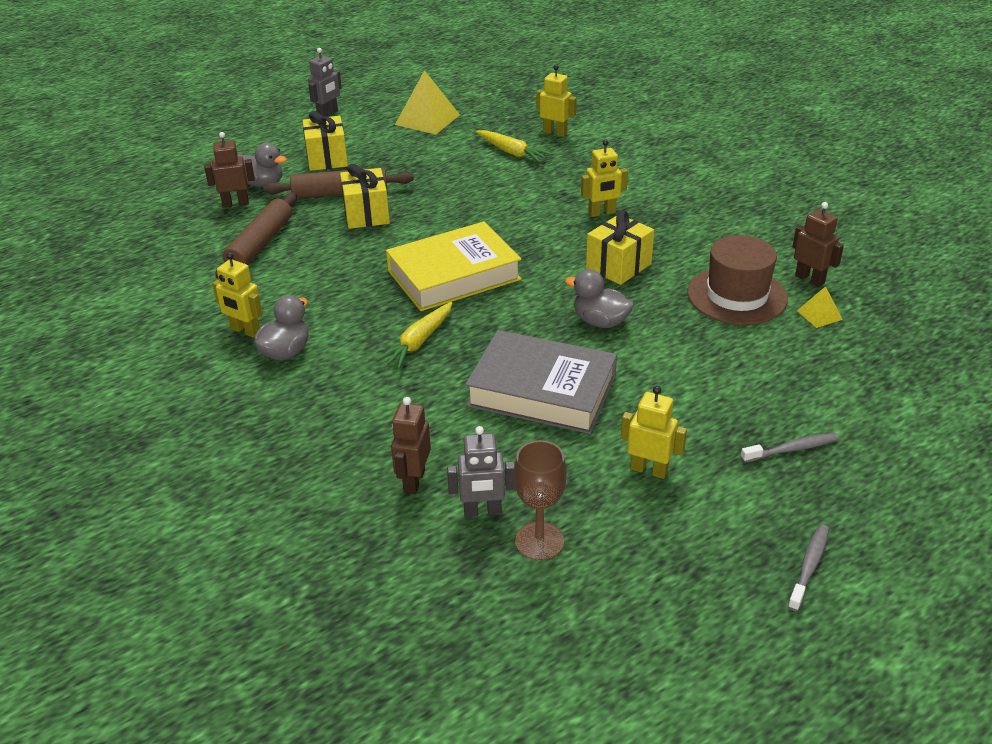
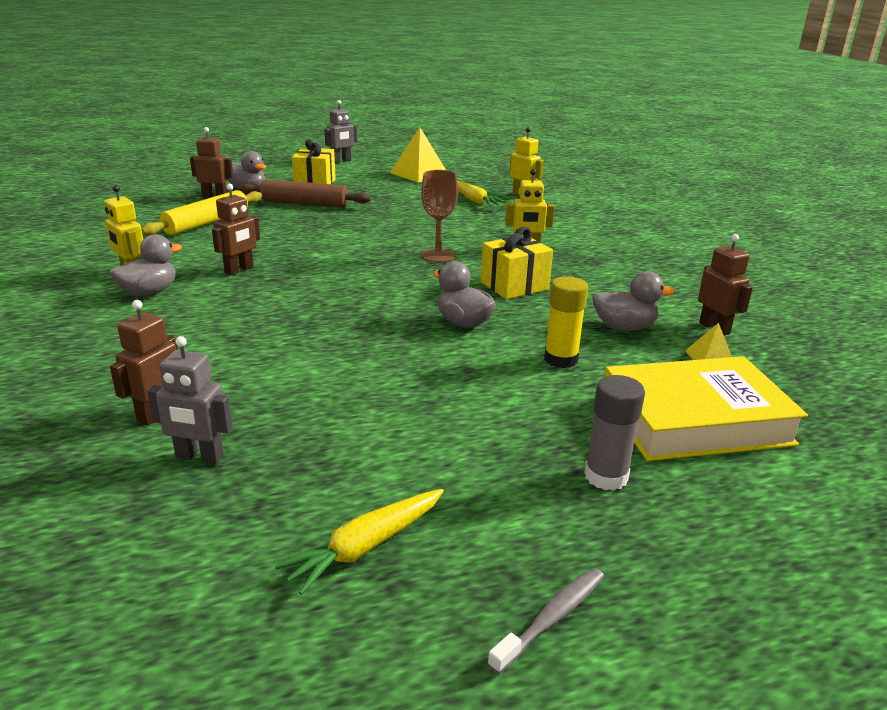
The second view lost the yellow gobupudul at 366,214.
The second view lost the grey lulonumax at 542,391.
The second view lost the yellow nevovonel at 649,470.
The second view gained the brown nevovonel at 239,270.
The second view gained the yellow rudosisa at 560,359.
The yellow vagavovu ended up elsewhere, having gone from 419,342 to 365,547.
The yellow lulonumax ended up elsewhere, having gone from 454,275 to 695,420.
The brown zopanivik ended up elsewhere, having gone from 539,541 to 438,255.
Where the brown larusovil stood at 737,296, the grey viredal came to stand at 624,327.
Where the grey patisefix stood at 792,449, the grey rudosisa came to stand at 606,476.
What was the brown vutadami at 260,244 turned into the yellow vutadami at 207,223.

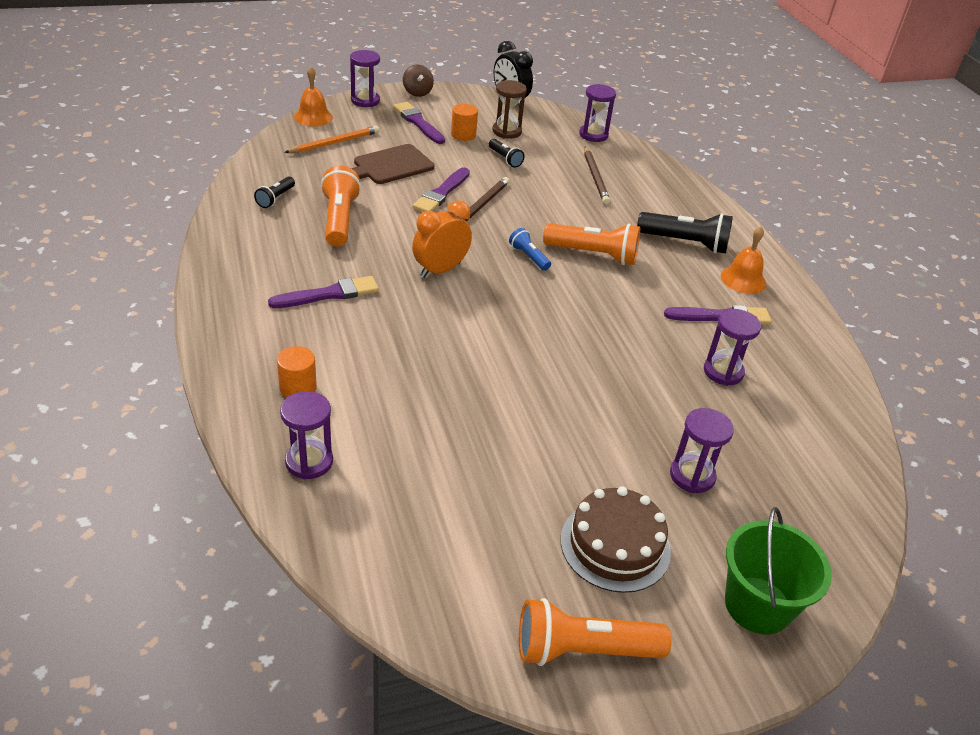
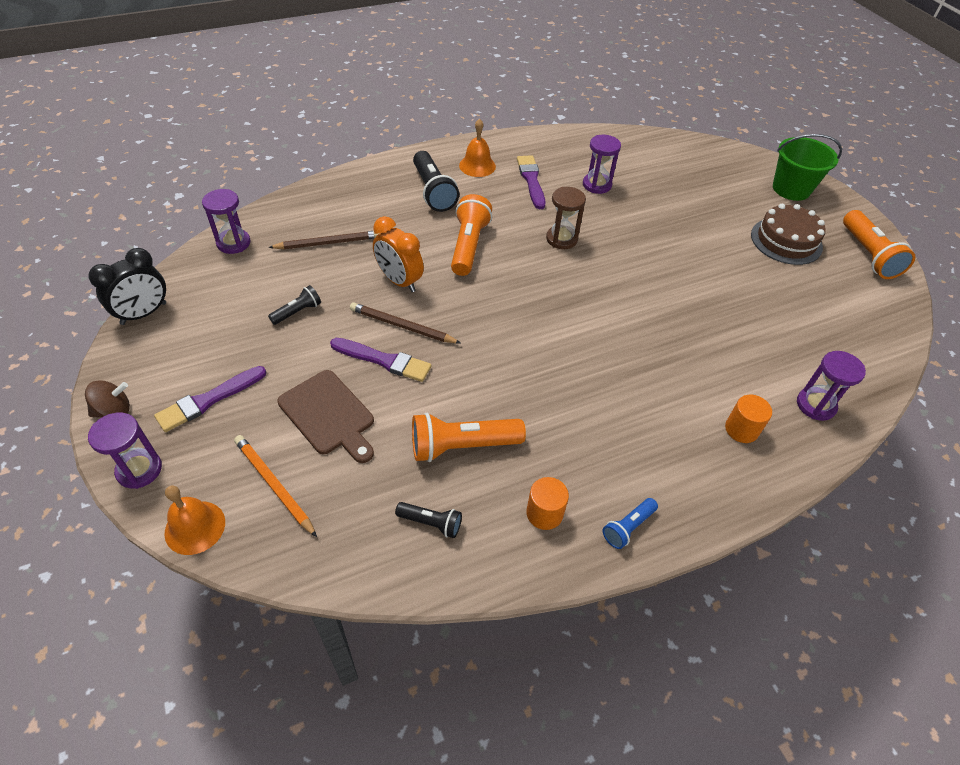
The second view lost the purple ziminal at 329,294.
The second view lost the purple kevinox at 692,476.
The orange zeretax ended up elsewhere, having gone from 440,270 to 399,281.
The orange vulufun ended up elsewhere, having gone from 463,135 to 544,513.
The brown kevinox ended up elsewhere, having gone from 507,131 to 561,239.
The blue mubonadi ended up elsewhere, having gone from 529,257 to 628,527.
The black mubonadi at 685,243 ended up facing another way, 150 degrees clockwise from before.

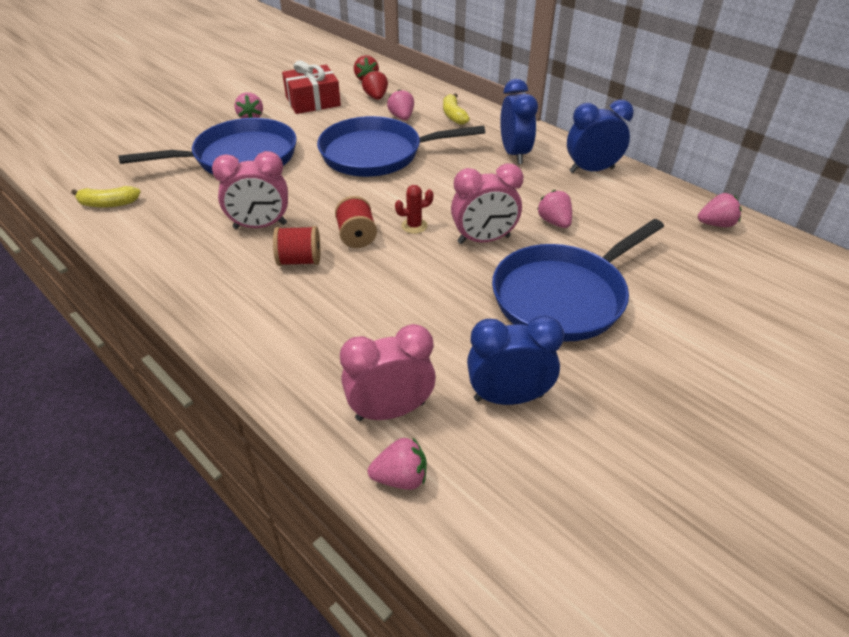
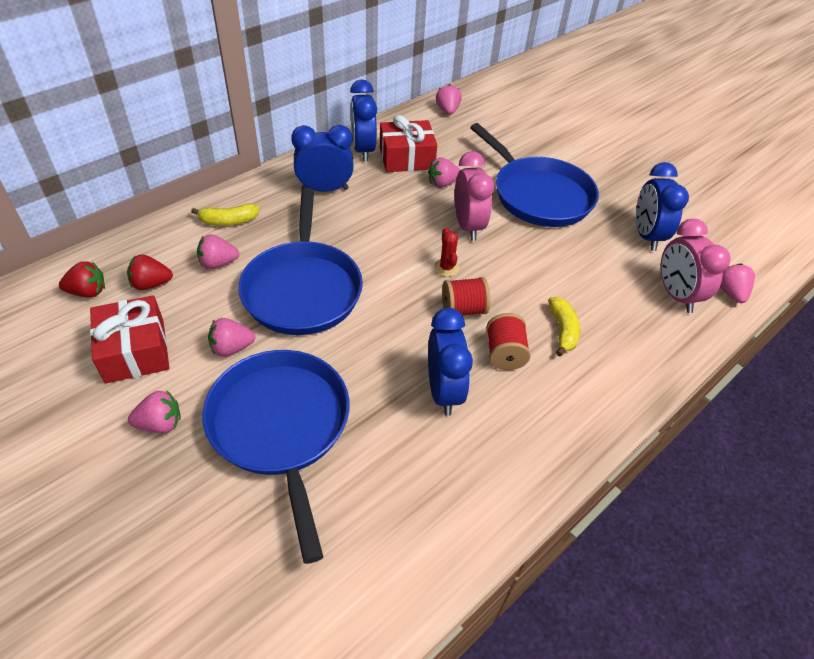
The second view gained the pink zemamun at 231,348.
The second view gained the red gobupudul at 406,158.
The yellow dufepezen ended up elsewhere, having gone from 108,204 to 562,330.
What was the pink zeretax at 260,226 turned into the blue zeretax at 444,391.

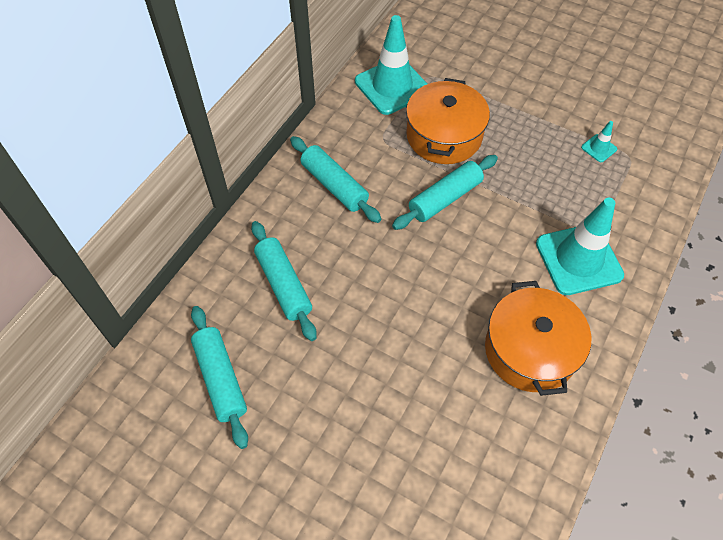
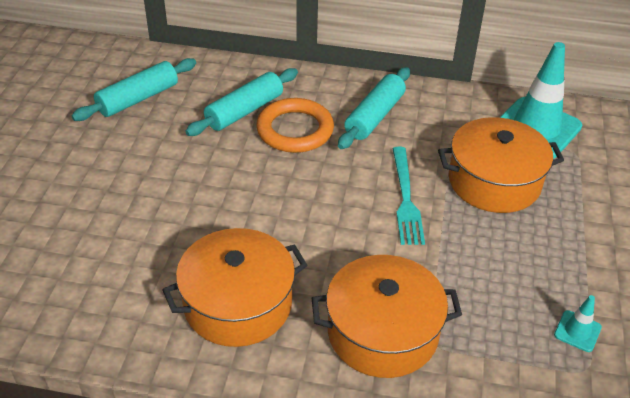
The second view gained the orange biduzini at 295,130.
Where the turquoise vutadami stood at 445,198, the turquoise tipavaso came to stand at 405,198.
Where the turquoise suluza stood at 578,259, the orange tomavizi came to stand at 382,332.

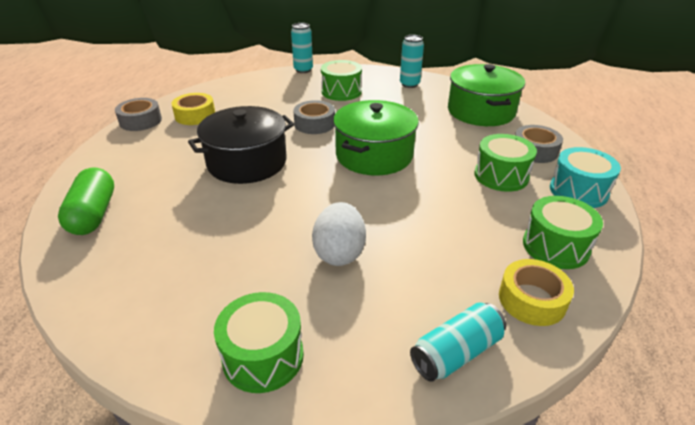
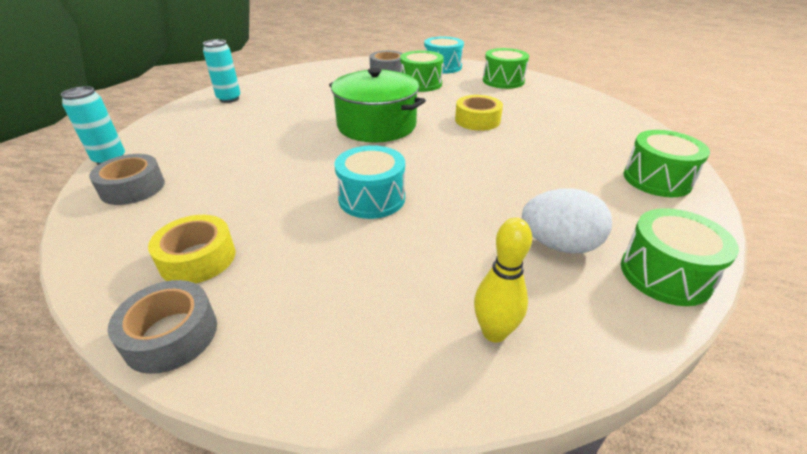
The second view lost the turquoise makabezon at 456,353.
The second view lost the green tomavizi at 481,111.
The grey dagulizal ended up elsewhere, having gone from 314,124 to 133,188.
The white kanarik ended up elsewhere, having gone from 339,253 to 559,245.
The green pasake ended up elsewhere, having gone from 341,92 to 665,274.
The yellow dagulizal ended up elsewhere, having gone from 532,300 to 477,120.
Where the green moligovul stood at 94,214, the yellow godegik came to stand at 494,332.
Where the black tomavizi stood at 247,162, the turquoise pasake came to stand at 372,198.

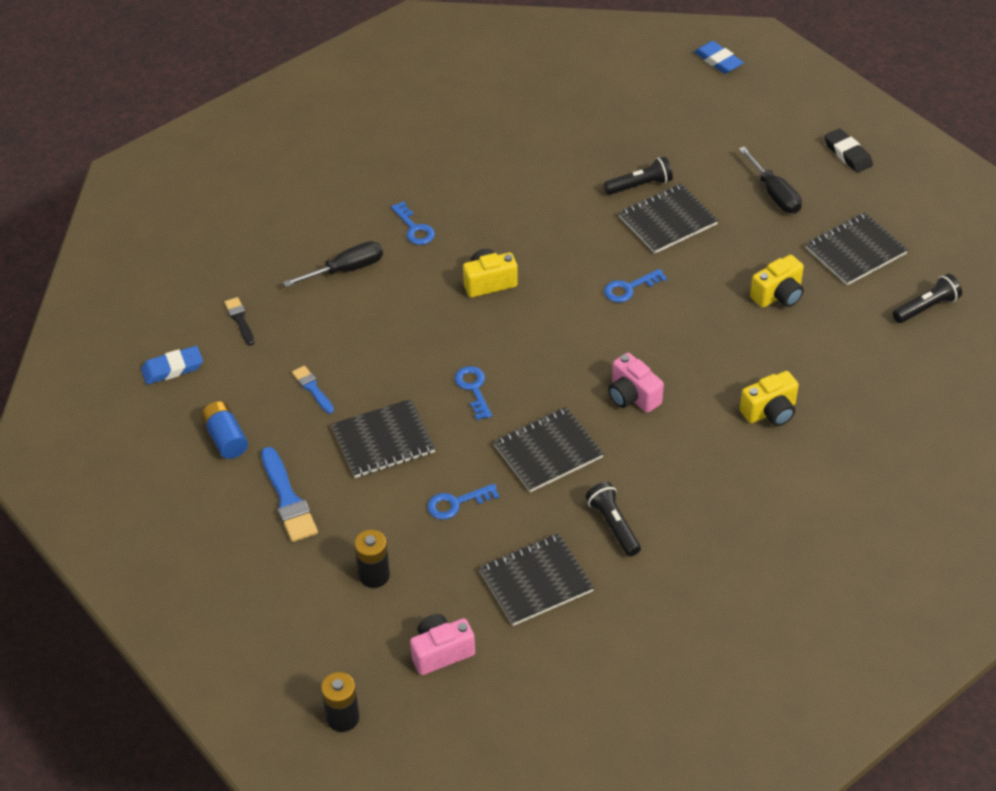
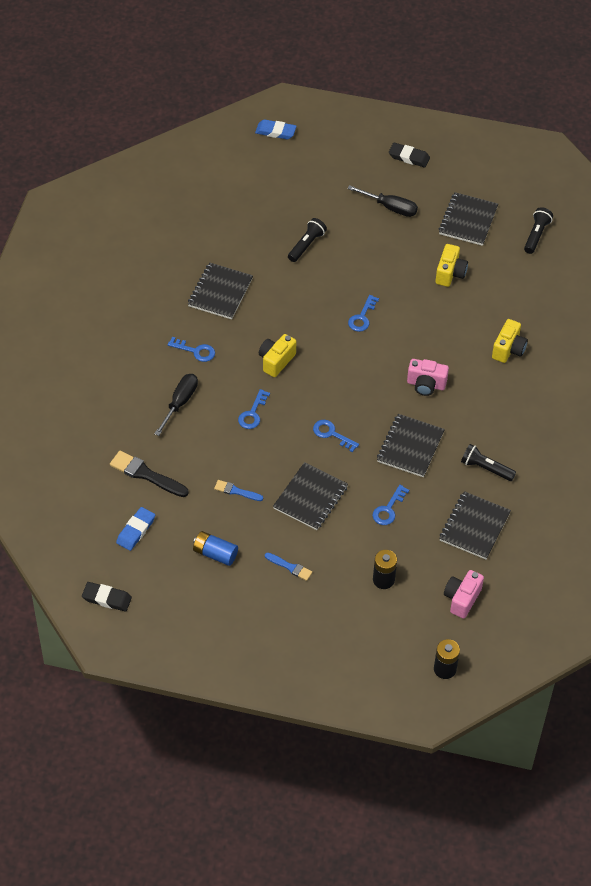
The second view gained the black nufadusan at 107,598.
The second view gained the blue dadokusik at 252,413.
The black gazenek ended up elsewhere, having gone from 667,220 to 220,292.
The size of the black ziminal at 240,320 changed by a factor of 1.72.
The size of the blue ziminal at 288,499 changed by a factor of 0.58.

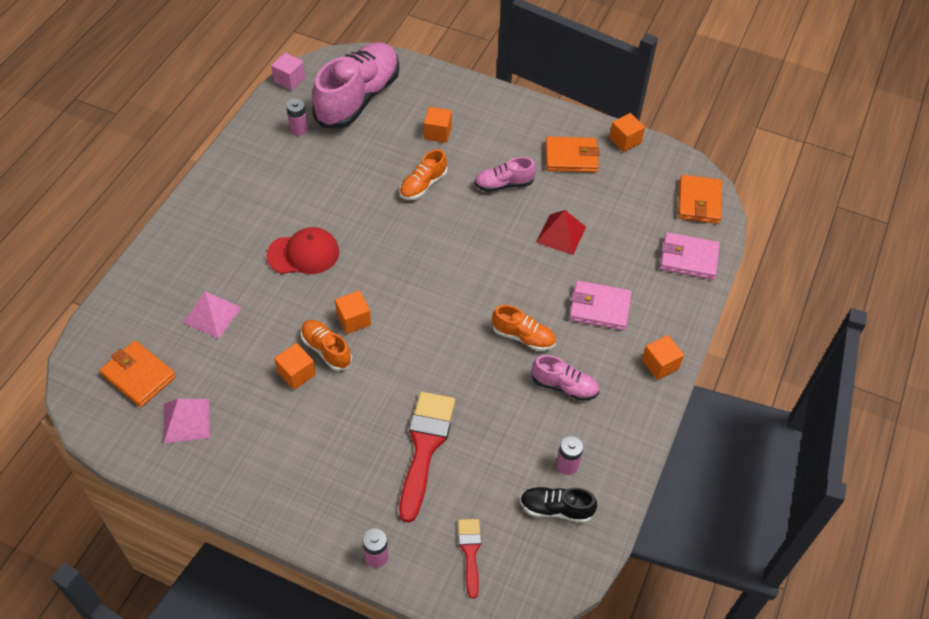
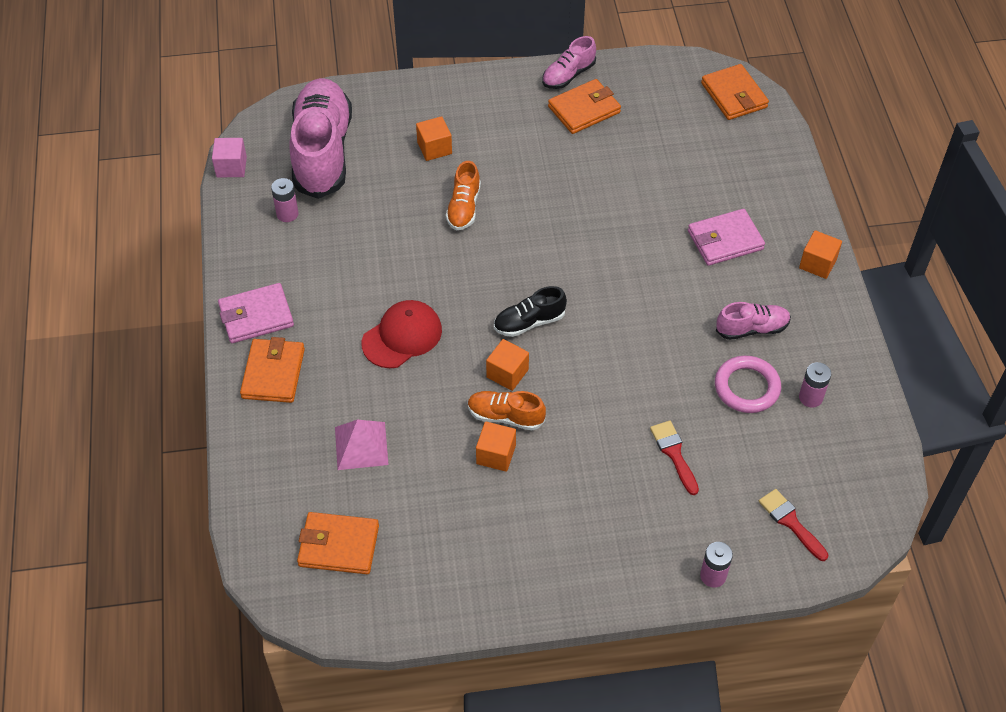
The second view lost the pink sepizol at 186,420.
The second view lost the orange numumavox at 523,337.
The second view lost the red sepizol at 561,234.
The second view lost the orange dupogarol at 625,140.
The second view gained the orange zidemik at 273,373.
The second view gained the pink biduzini at 747,387.
The pink numumavox ended up elsewhere, having gone from 504,184 to 568,75.
The black numumavox ended up elsewhere, having gone from 556,509 to 529,322.
The pink zidemik ended up elsewhere, having gone from 688,258 to 256,316.
The size of the red ziminal at 425,447 changed by a factor of 0.55.

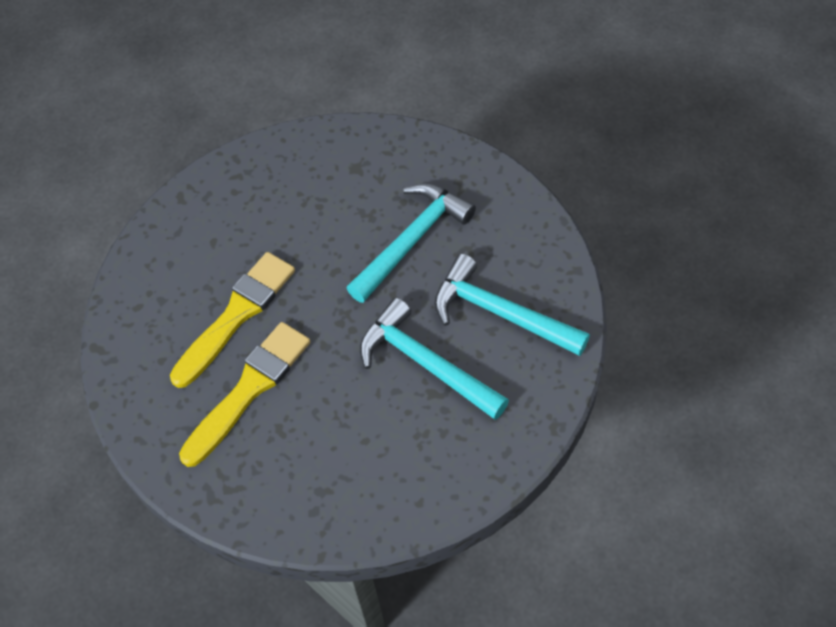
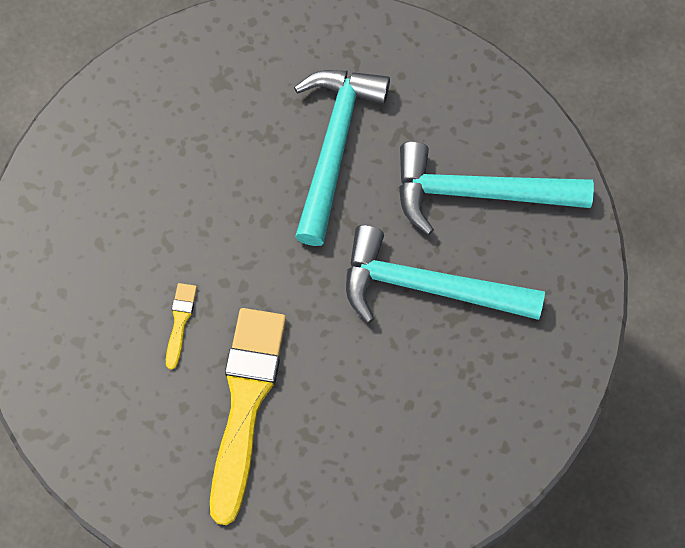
The size of the yellow ziminal at 236,315 changed by a factor of 0.42.

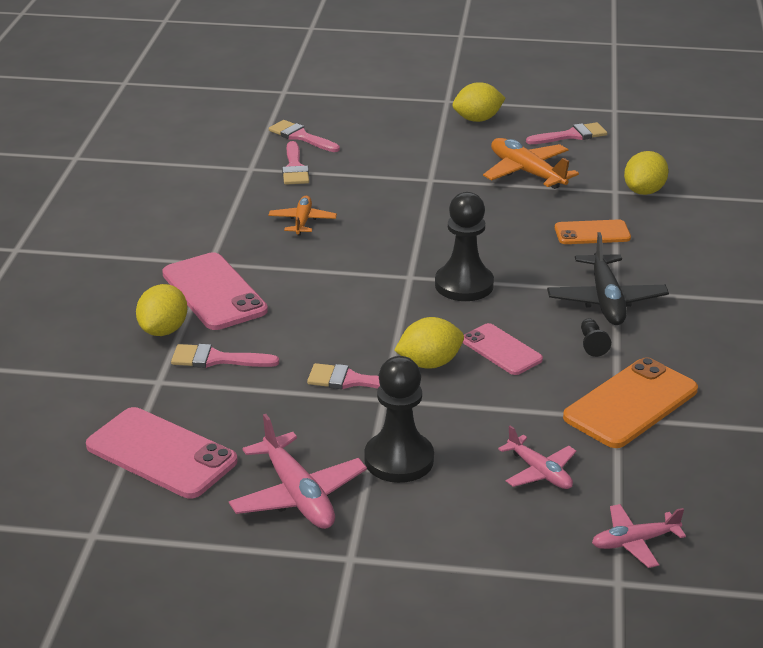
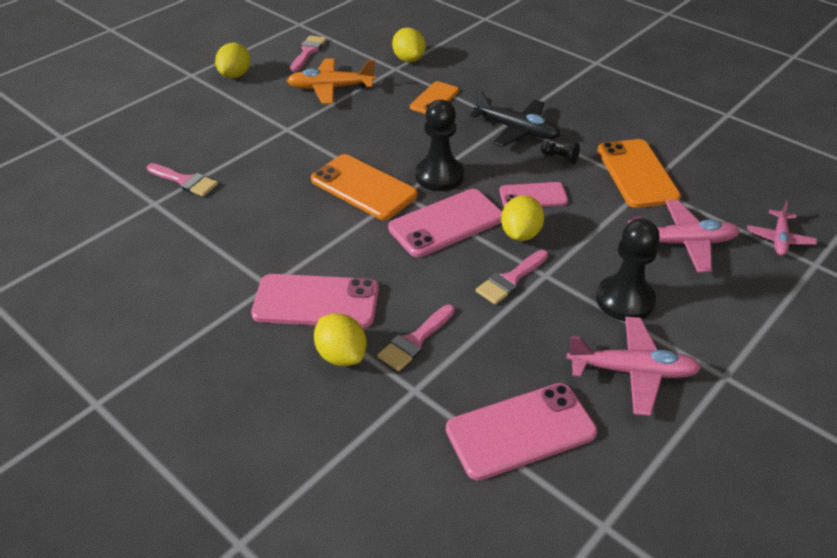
The second view lost the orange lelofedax at 302,221.
The second view lost the pink ziminal at 301,136.
The second view gained the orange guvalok at 363,187.
The second view gained the pink guvalok at 446,223.
The size of the pink lelofedax at 539,472 changed by a factor of 1.61.

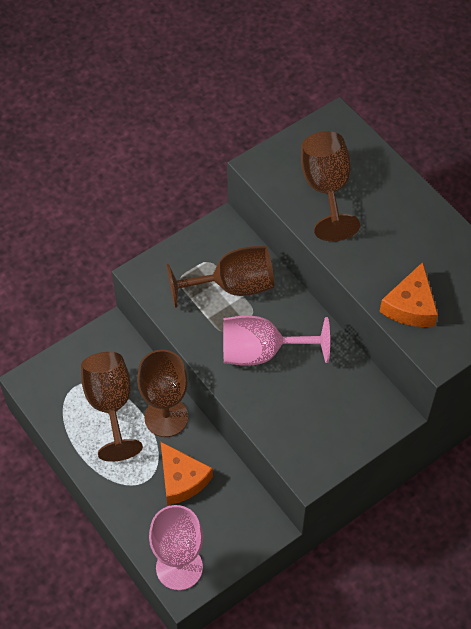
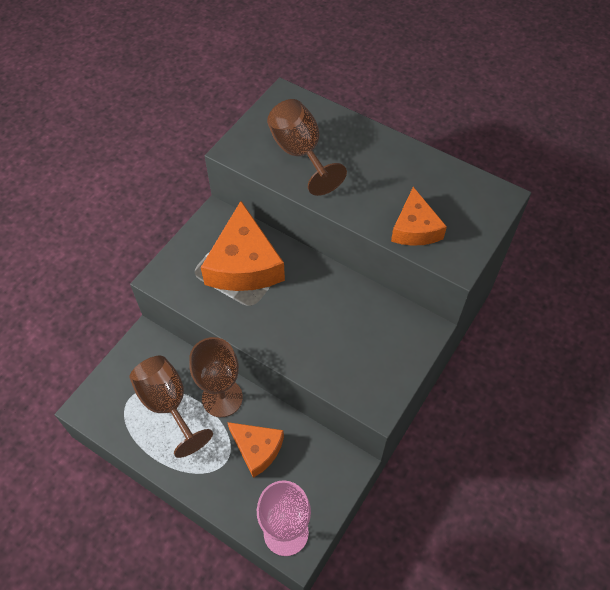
The second view lost the pink zopanivik at 262,352.
Where the brown zopanivik stood at 232,286, the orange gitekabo came to stand at 244,264.

